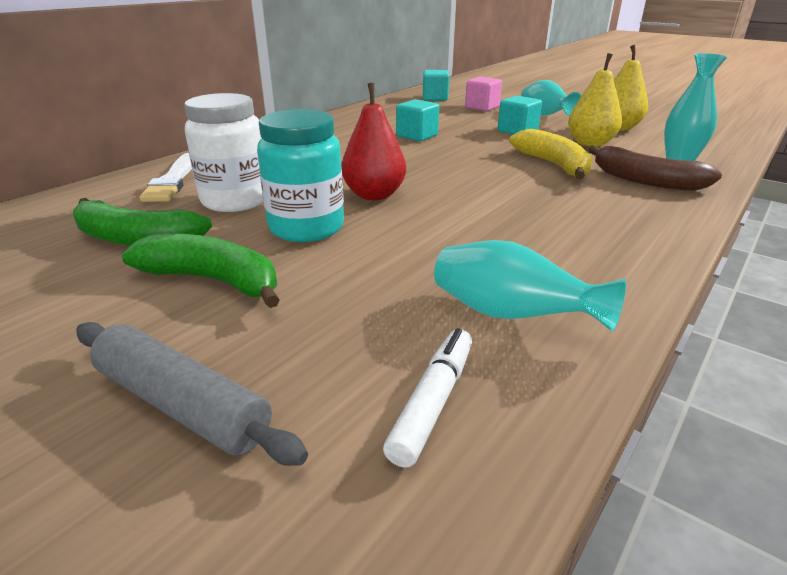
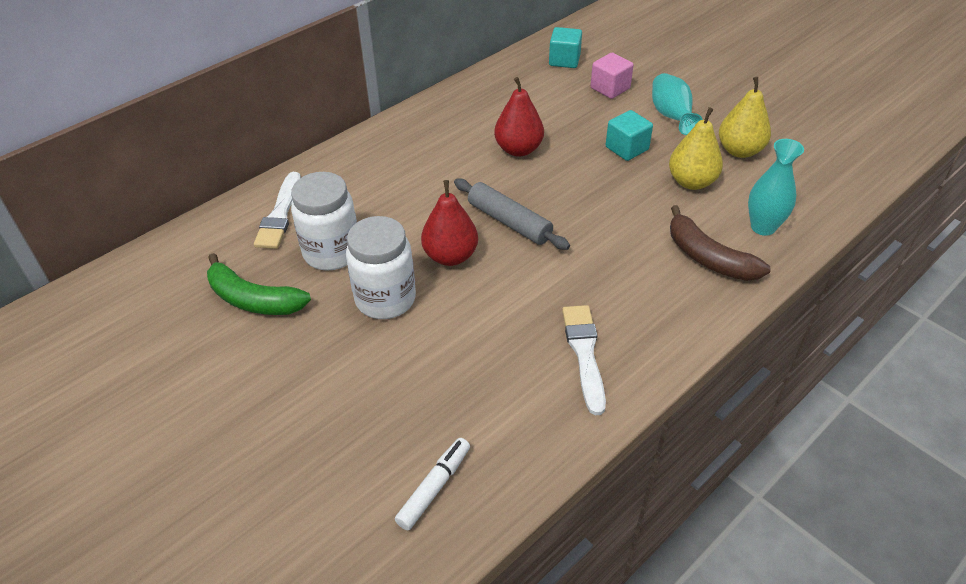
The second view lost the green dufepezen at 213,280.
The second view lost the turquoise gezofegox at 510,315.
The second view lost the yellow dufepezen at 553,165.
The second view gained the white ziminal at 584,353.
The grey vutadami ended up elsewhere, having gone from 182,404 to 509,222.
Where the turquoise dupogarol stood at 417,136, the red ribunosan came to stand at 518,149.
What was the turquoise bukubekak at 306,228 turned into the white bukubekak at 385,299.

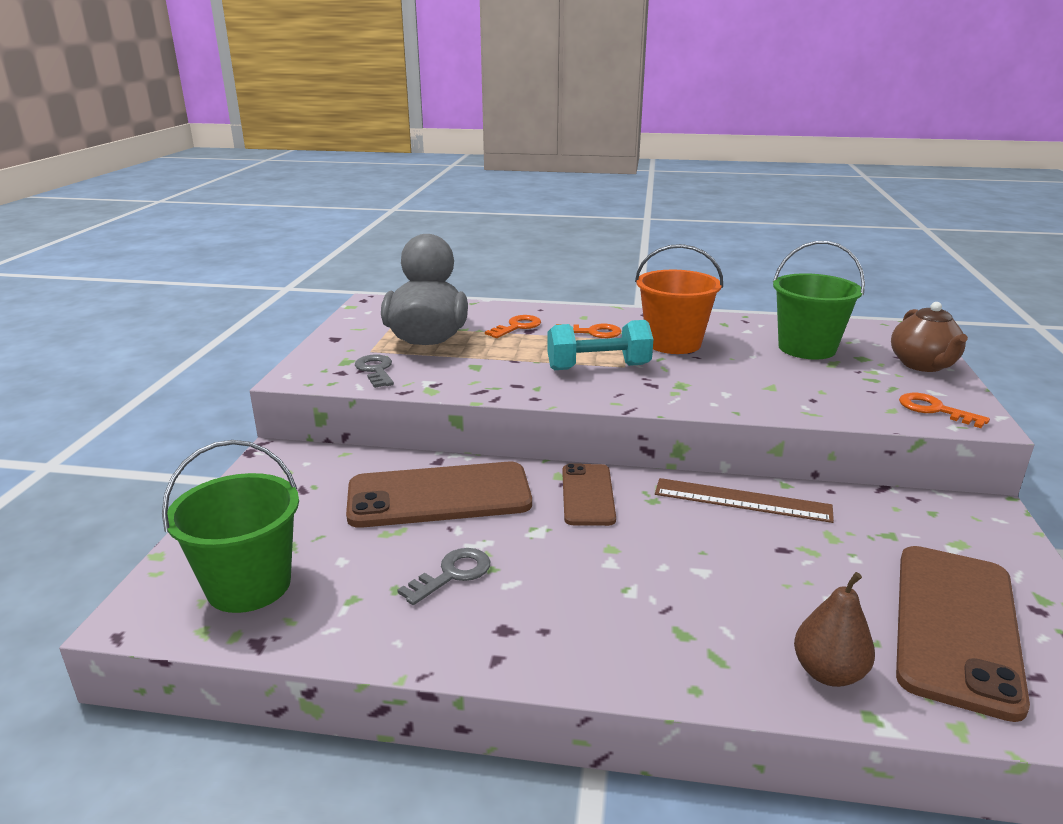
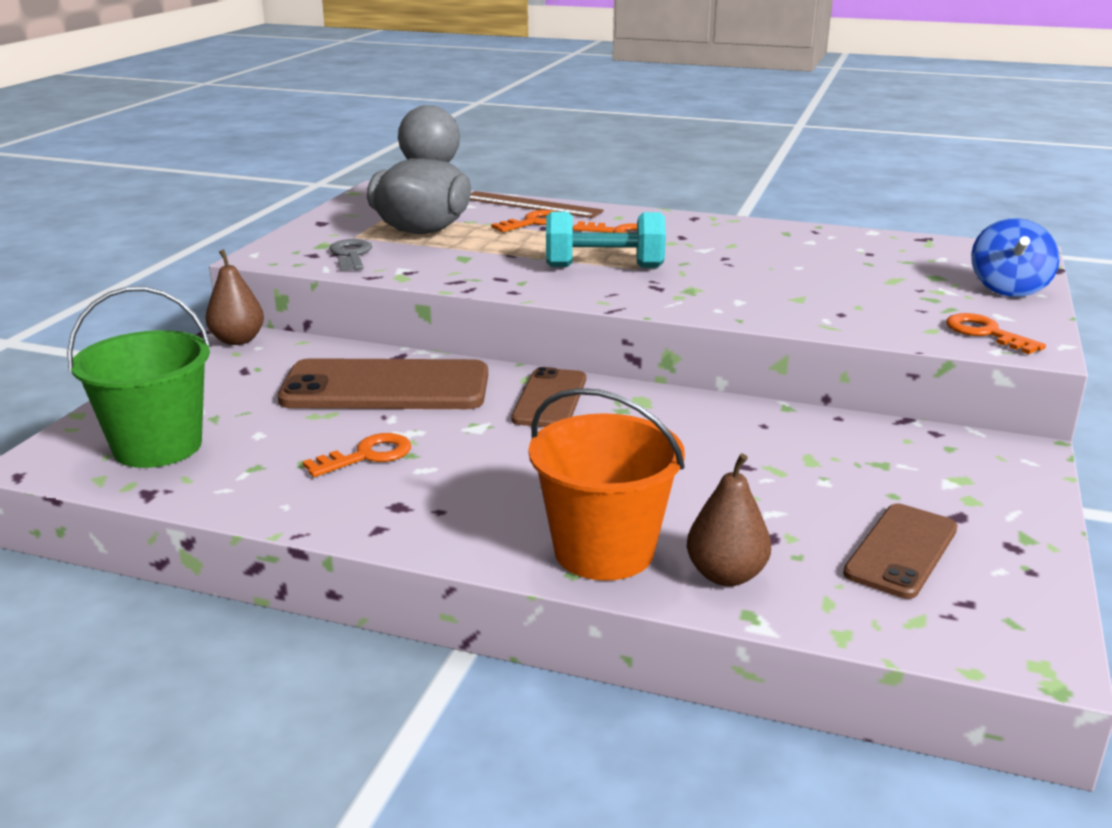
The second view lost the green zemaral at 806,348.
The second view gained the brown ribunosan at 238,340.
The orange zemaral ended up elsewhere, having gone from 673,343 to 604,551.
The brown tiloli ended up elsewhere, having gone from 742,500 to 531,205.
Where the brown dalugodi stood at 923,365, the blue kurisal came to stand at 1008,288.
What was the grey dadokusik at 452,574 turned into the orange dadokusik at 367,456.
The size of the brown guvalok at 955,626 changed by a factor of 0.58.

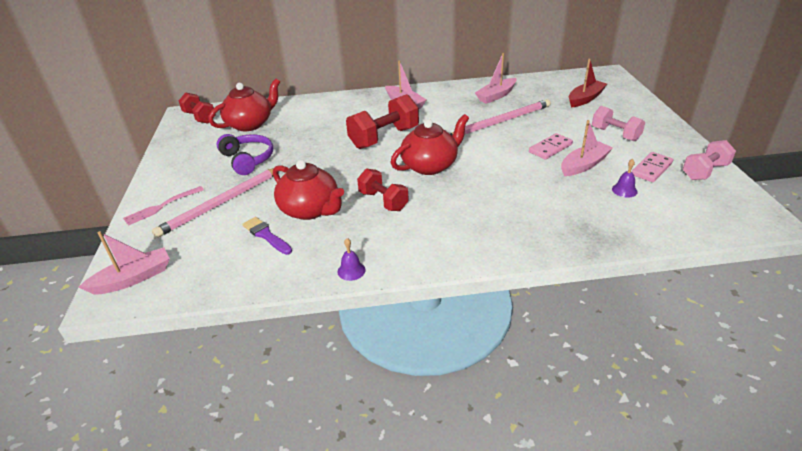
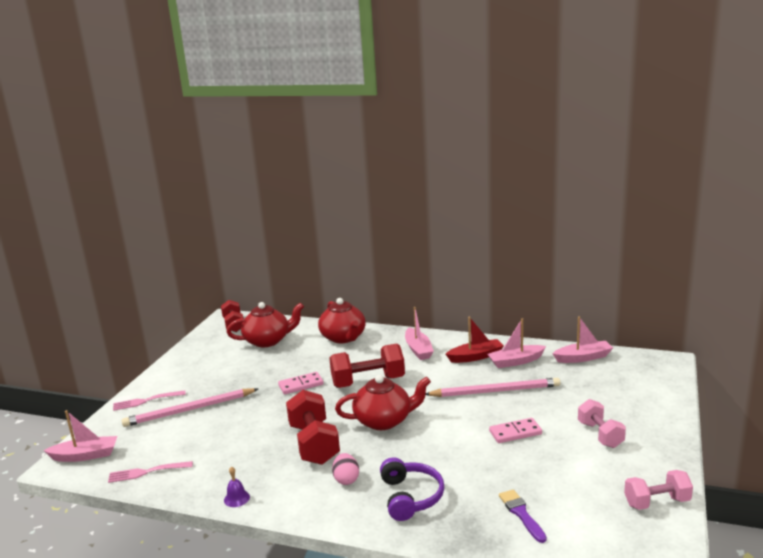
The second view lost the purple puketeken at 624,190.
The second view gained the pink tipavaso at 147,472.
The second view gained the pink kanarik at 346,479.
The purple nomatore ended up elsewhere, having gone from 247,160 to 410,497.
The purple ziminal ended up elsewhere, having gone from 266,235 to 521,514.
The red dalugodi ended up elsewhere, having gone from 310,210 to 343,337.
The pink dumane ended up elsewhere, having gone from 584,165 to 583,357.
The red dumane ended up elsewhere, having gone from 585,99 to 476,356.
The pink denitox ended up elsewhere, having gone from 651,169 to 301,385.
The size of the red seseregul at 383,201 changed by a factor of 1.55.

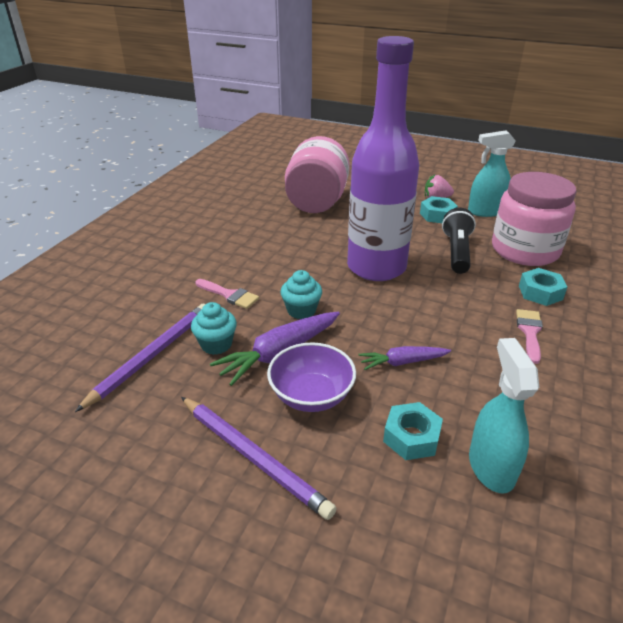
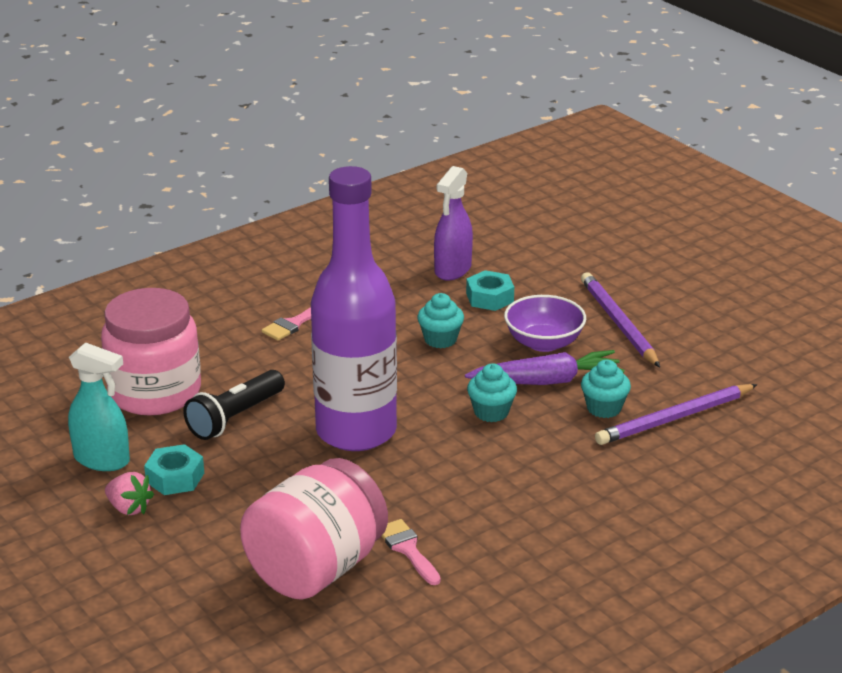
The second view lost the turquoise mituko at 540,292.
The pink ziminal ended up elsewhere, having gone from 229,295 to 407,549.
Where the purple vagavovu stood at 402,362, the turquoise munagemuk came to stand at 440,339.
What was the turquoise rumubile at 491,467 turned into the purple rumubile at 452,270.

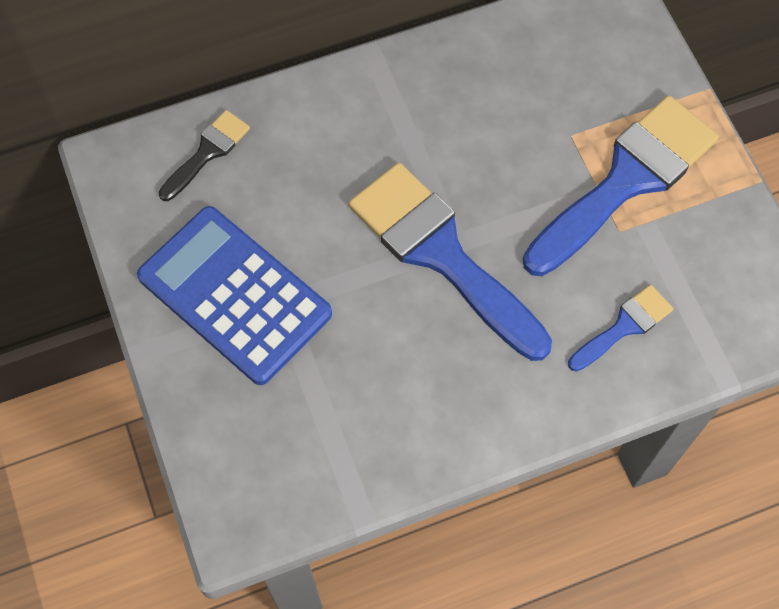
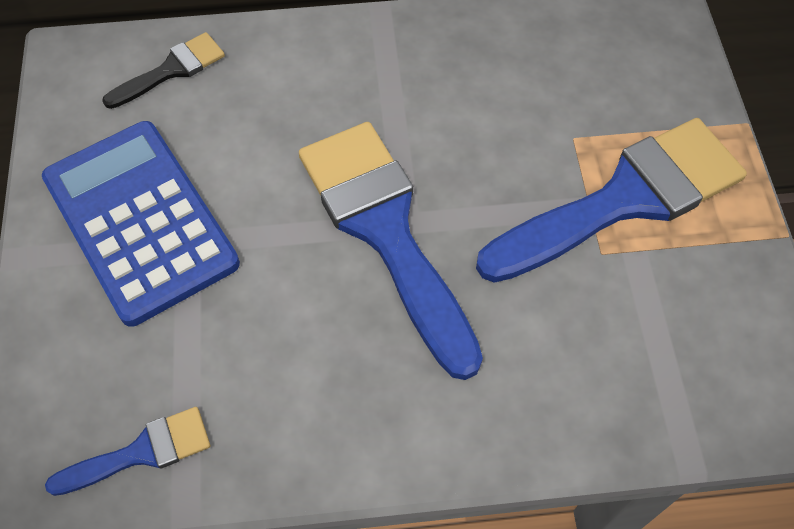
The blue ziminal ended up elsewhere, having gone from 624,326 to 142,452.

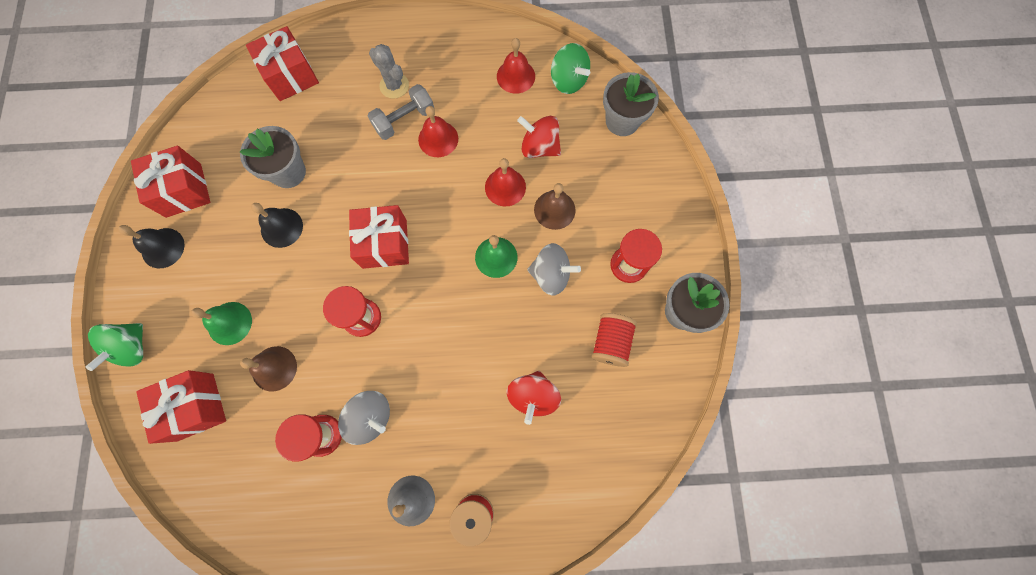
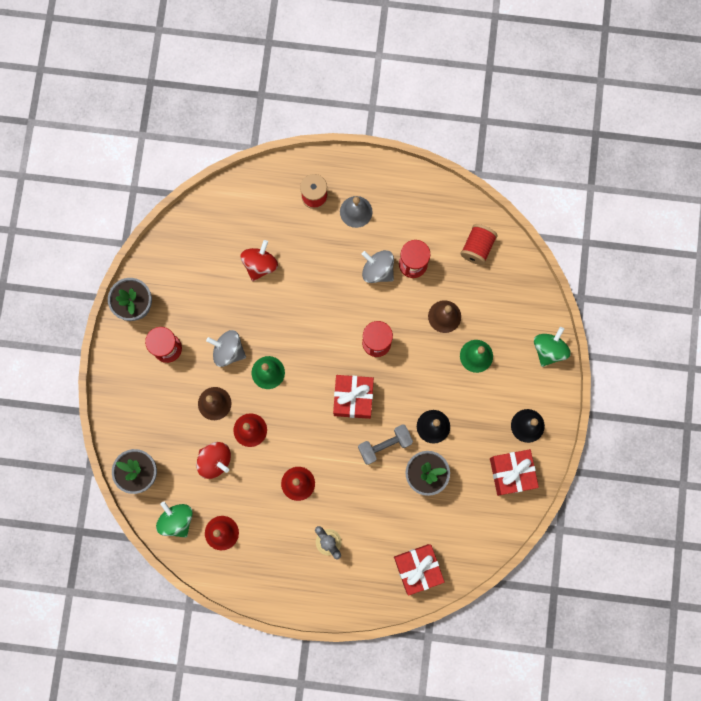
The second view lost the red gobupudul at 195,407.
The grey seseregul ended up elsewhere, having gone from 404,120 to 385,445.
The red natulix ended up elsewhere, having gone from 611,342 to 477,247.

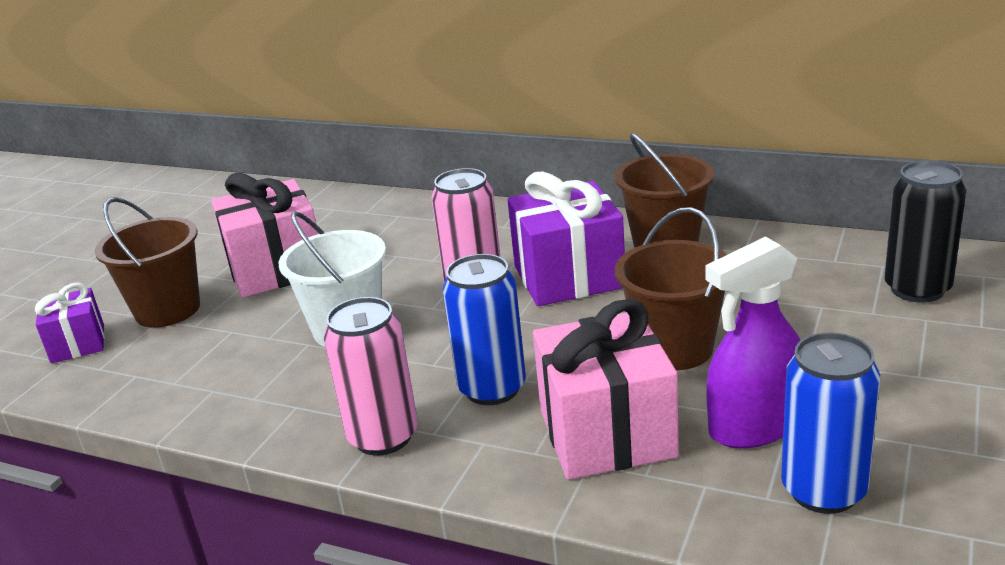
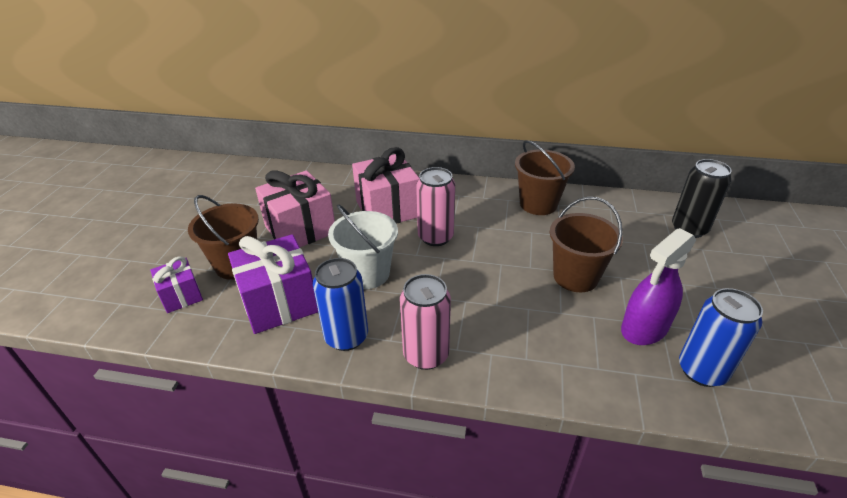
The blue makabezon ended up elsewhere, having gone from 492,389 to 346,337.
The purple gobupudul ended up elsewhere, having gone from 568,277 to 279,302.
The pink gobupudul ended up elsewhere, having gone from 606,433 to 387,209.

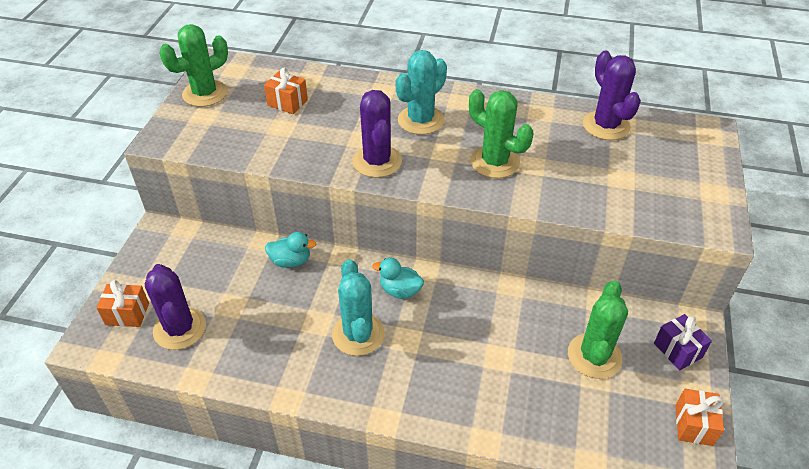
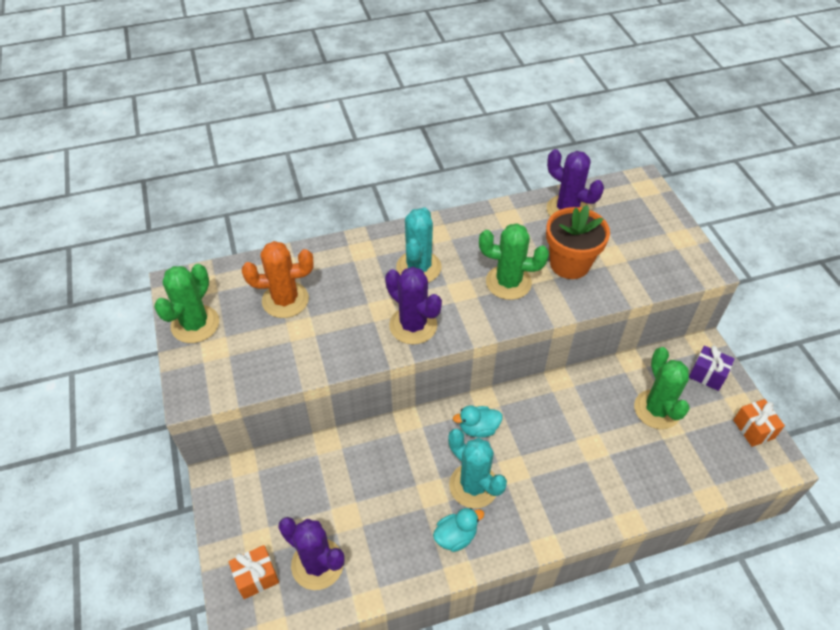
The second view gained the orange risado at 569,264.
The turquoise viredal ended up elsewhere, having gone from 291,261 to 455,536.
Where the orange gobupudul stood at 287,103, the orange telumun came to stand at 285,300.

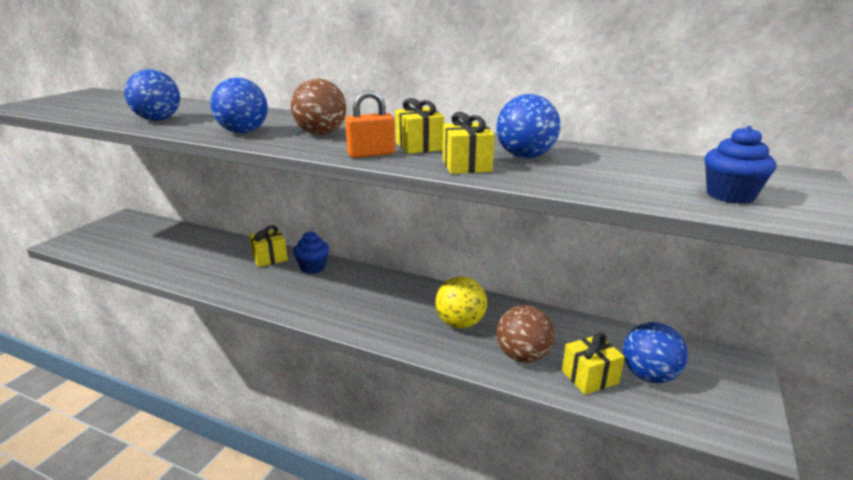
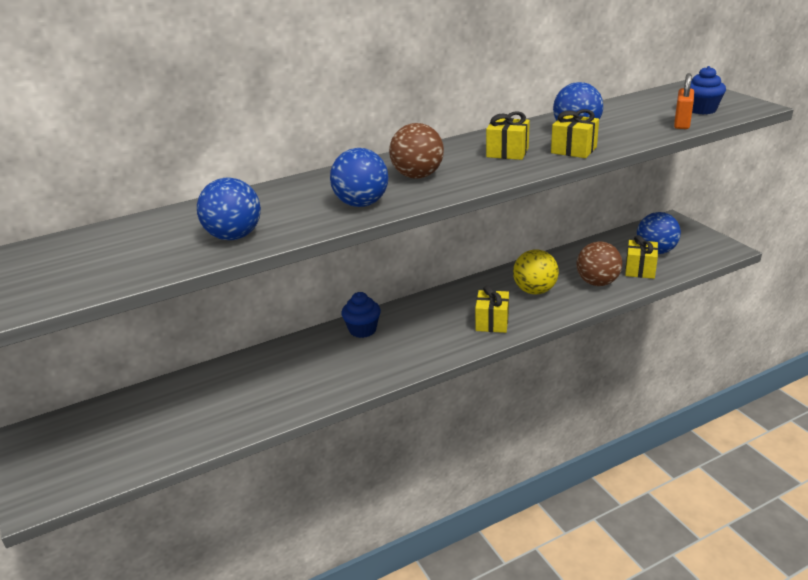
The yellow gobupudul ended up elsewhere, having gone from 270,258 to 492,322.
The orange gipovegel ended up elsewhere, having gone from 371,154 to 681,123.

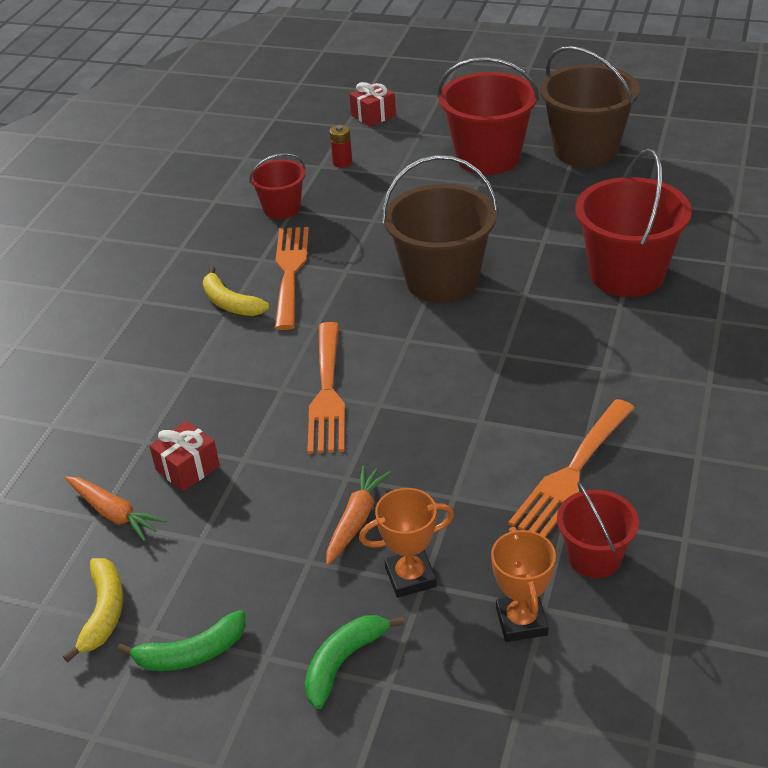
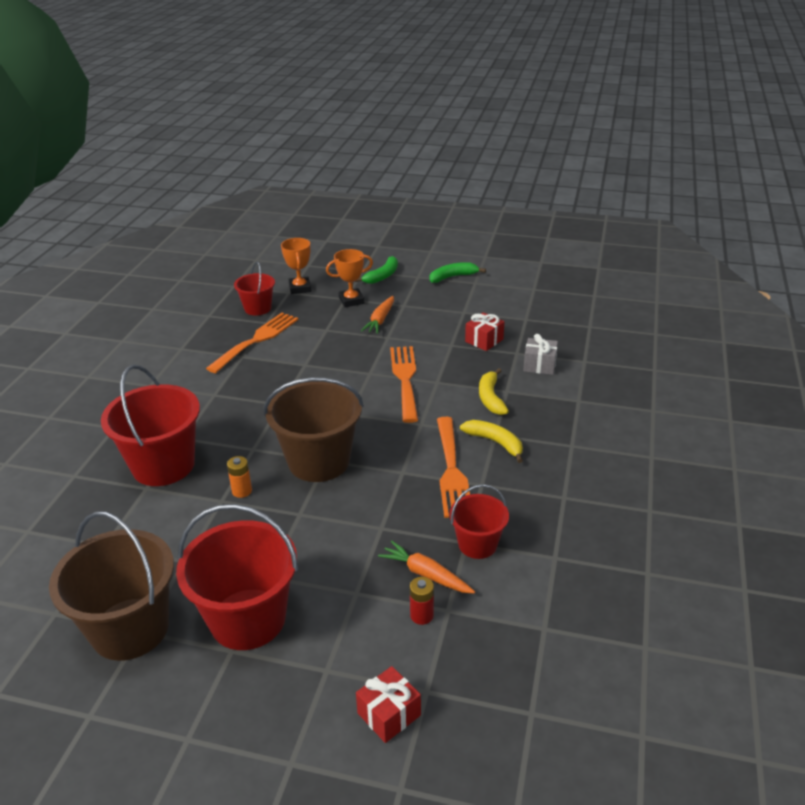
The second view gained the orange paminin at 242,491.
The second view gained the grey gobupudul at 539,365.
The yellow dufepezen ended up elsewhere, having gone from 104,612 to 490,398.
The orange vagavovu ended up elsewhere, having gone from 114,513 to 426,574.

